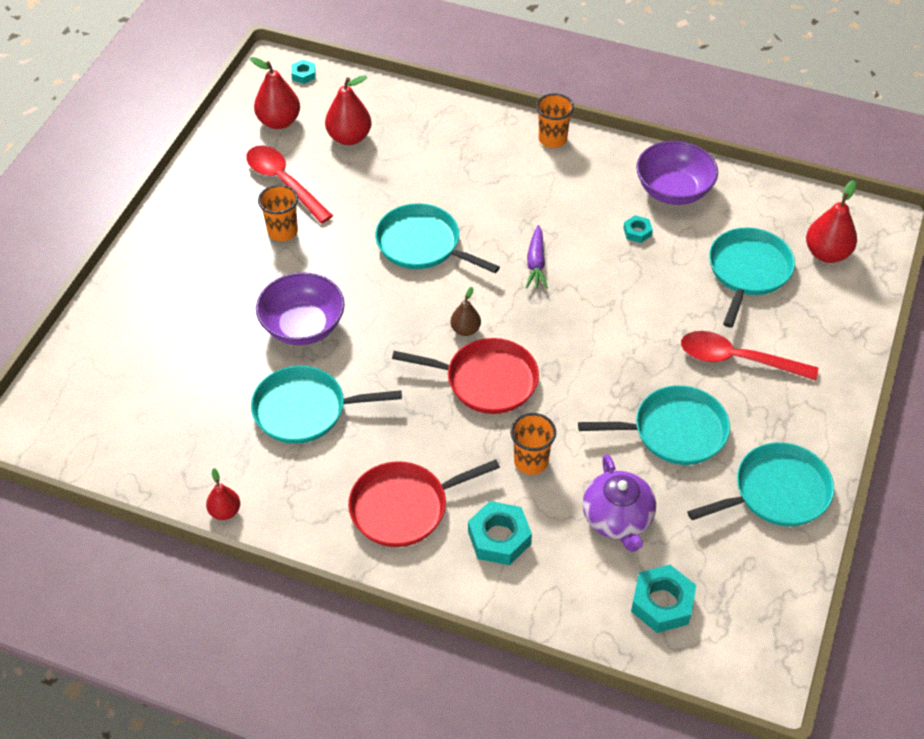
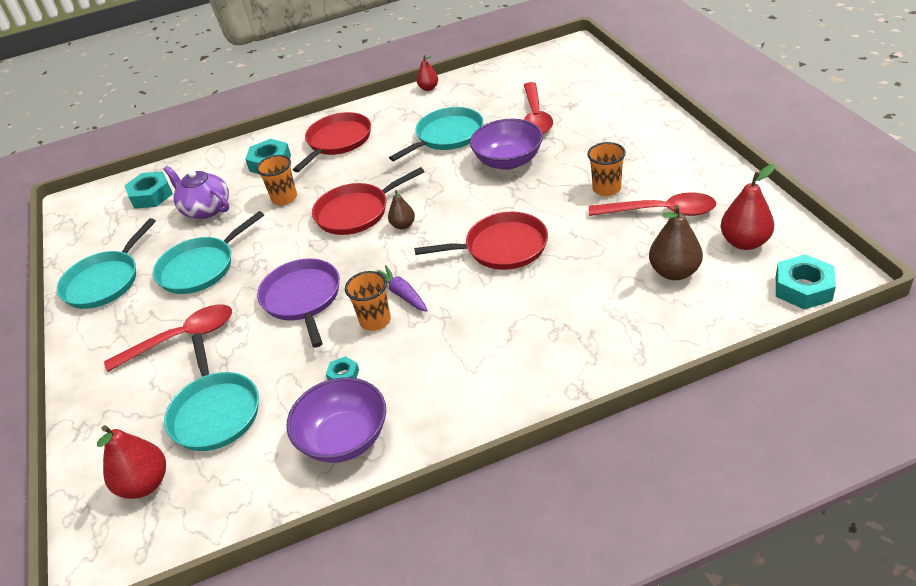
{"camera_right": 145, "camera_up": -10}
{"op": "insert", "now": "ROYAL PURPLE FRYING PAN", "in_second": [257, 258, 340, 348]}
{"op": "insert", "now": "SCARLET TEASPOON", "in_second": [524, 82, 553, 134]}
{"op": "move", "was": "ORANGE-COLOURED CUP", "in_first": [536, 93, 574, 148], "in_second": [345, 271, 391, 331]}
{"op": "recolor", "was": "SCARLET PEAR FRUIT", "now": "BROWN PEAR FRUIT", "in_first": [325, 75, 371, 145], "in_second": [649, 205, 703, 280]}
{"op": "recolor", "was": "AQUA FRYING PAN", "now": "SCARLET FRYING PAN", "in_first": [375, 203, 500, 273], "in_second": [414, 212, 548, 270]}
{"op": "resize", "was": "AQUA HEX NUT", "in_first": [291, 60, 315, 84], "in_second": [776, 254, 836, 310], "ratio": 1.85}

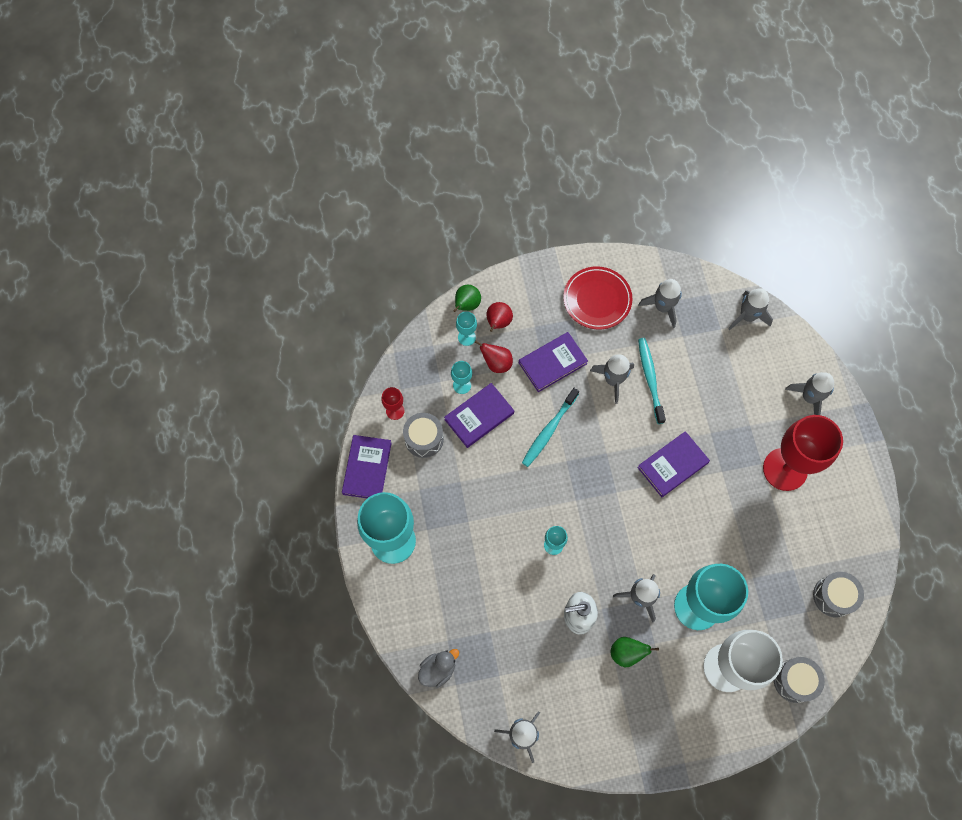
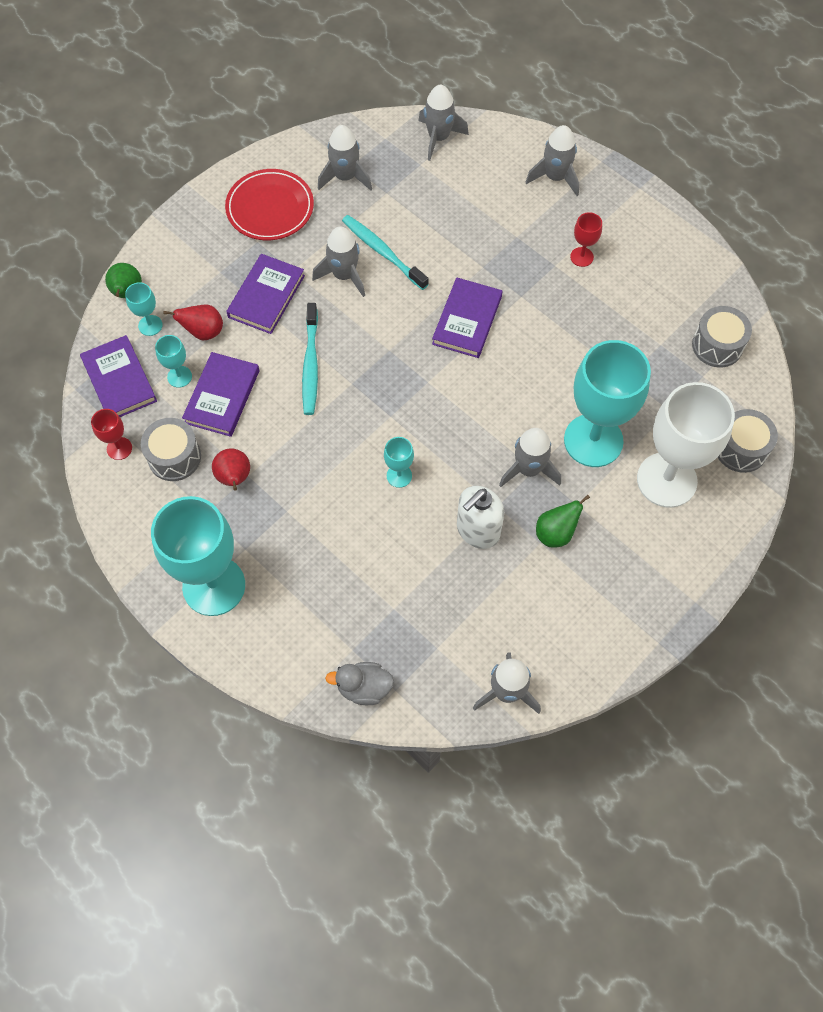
{"camera_right": -35, "camera_up": -5}
{"op": "move", "was": "ROYAL PURPLE HARDCOVER", "in_first": [342, 435, 392, 498], "in_second": [80, 335, 157, 417]}
{"op": "move", "was": "SCARLET PEAR FRUIT", "in_first": [486, 302, 513, 332], "in_second": [212, 448, 250, 491]}
{"op": "rotate", "was": "GREY RUBBER DUCK", "in_first": [418, 649, 459, 688], "in_second": [325, 662, 394, 705], "clockwise": -105}
{"op": "resize", "was": "SCARLET CHALICE", "in_first": [763, 415, 843, 491], "in_second": [570, 212, 602, 267], "ratio": 0.43}

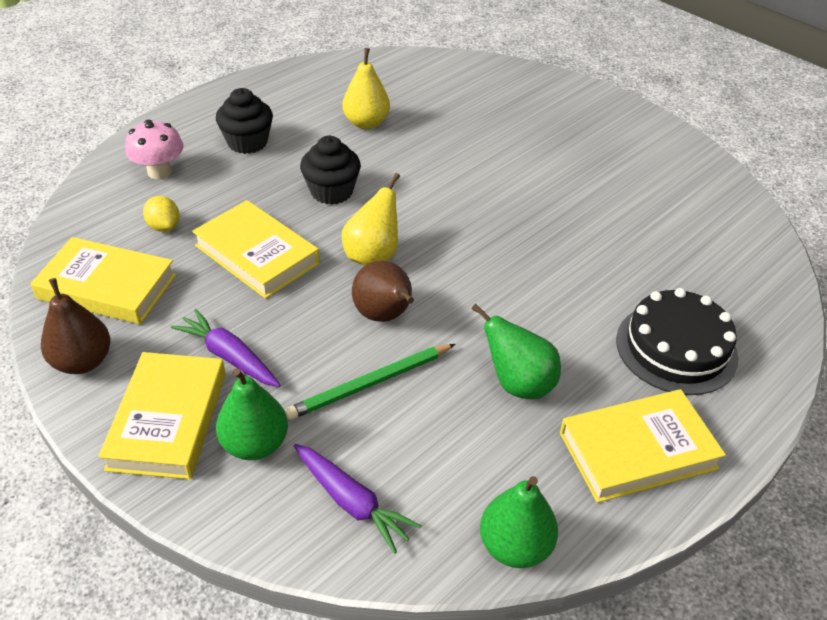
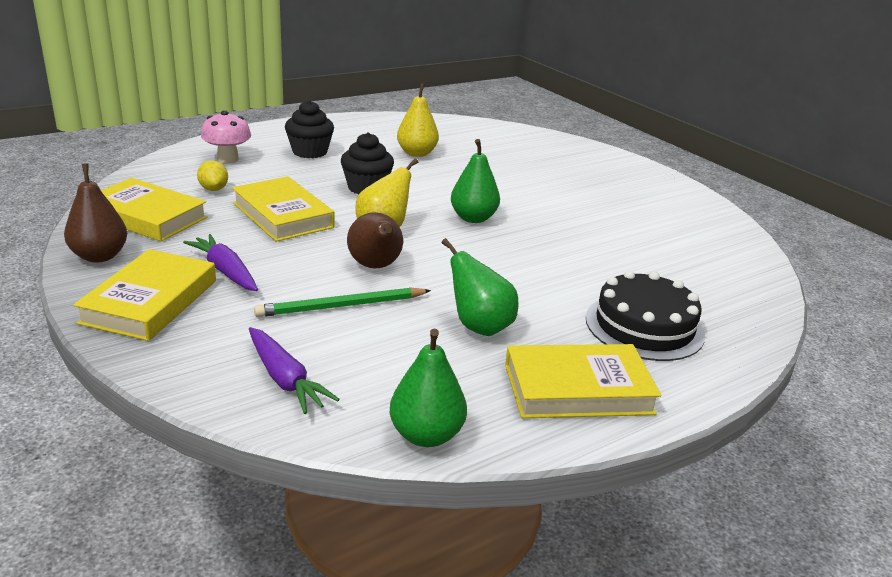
{"camera_right": 10, "camera_up": -15}
{"op": "move", "was": "GREEN PEAR FRUIT", "in_first": [216, 368, 288, 460], "in_second": [451, 139, 500, 223]}

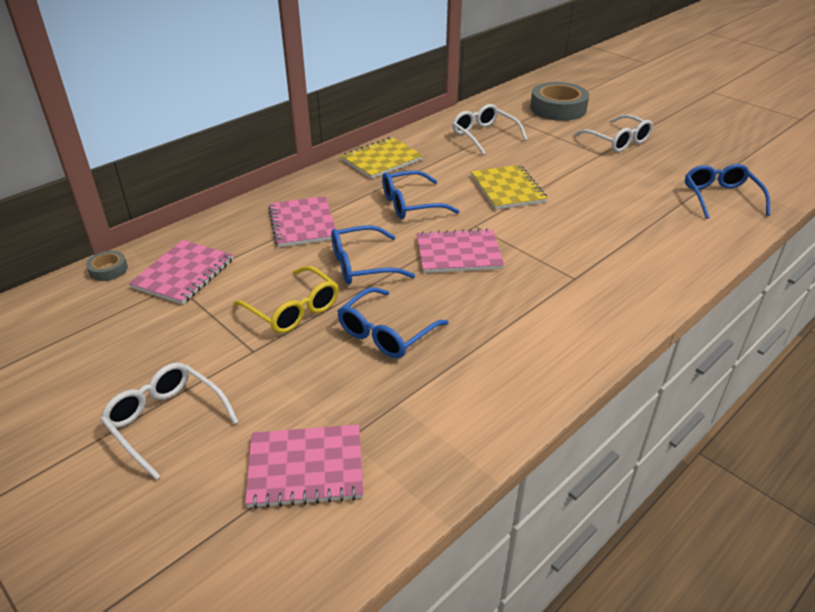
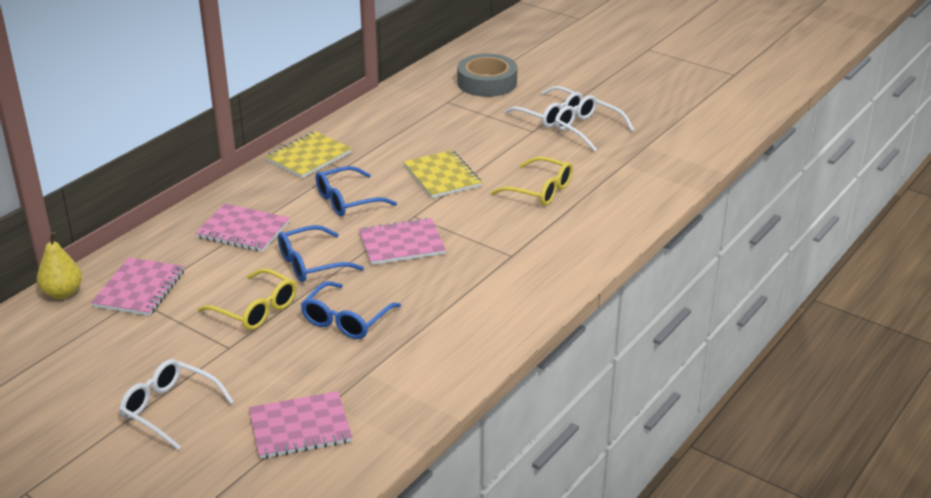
{"camera_right": -10, "camera_up": -5}
{"op": "delete", "was": "COBALT SPECTACLES", "in_first": [685, 164, 770, 219]}
{"op": "insert", "now": "BRIGHT YELLOW SPECTACLES", "in_second": [491, 156, 573, 206]}
{"op": "move", "was": "PURE WHITE SPECTACLES", "in_first": [452, 104, 527, 155], "in_second": [555, 95, 634, 152]}
{"op": "replace", "was": "GREY TAPE", "now": "BRIGHT YELLOW PEAR FRUIT", "in_first": [86, 251, 128, 281], "in_second": [37, 232, 82, 299]}
{"op": "rotate", "was": "ROSE-PINK EXERCISE BOOK", "in_first": [268, 196, 336, 247], "in_second": [195, 204, 290, 252], "clockwise": -45}

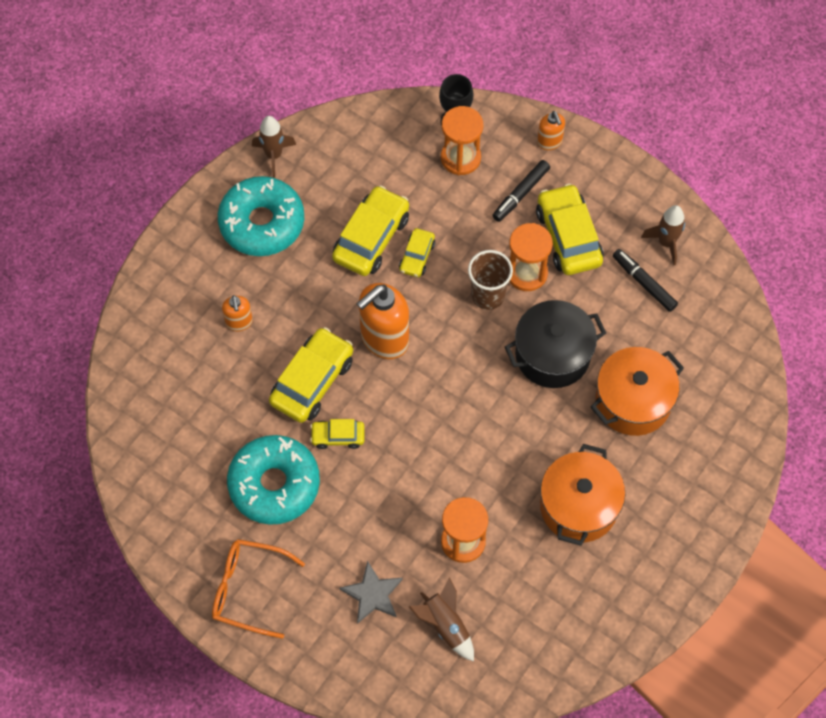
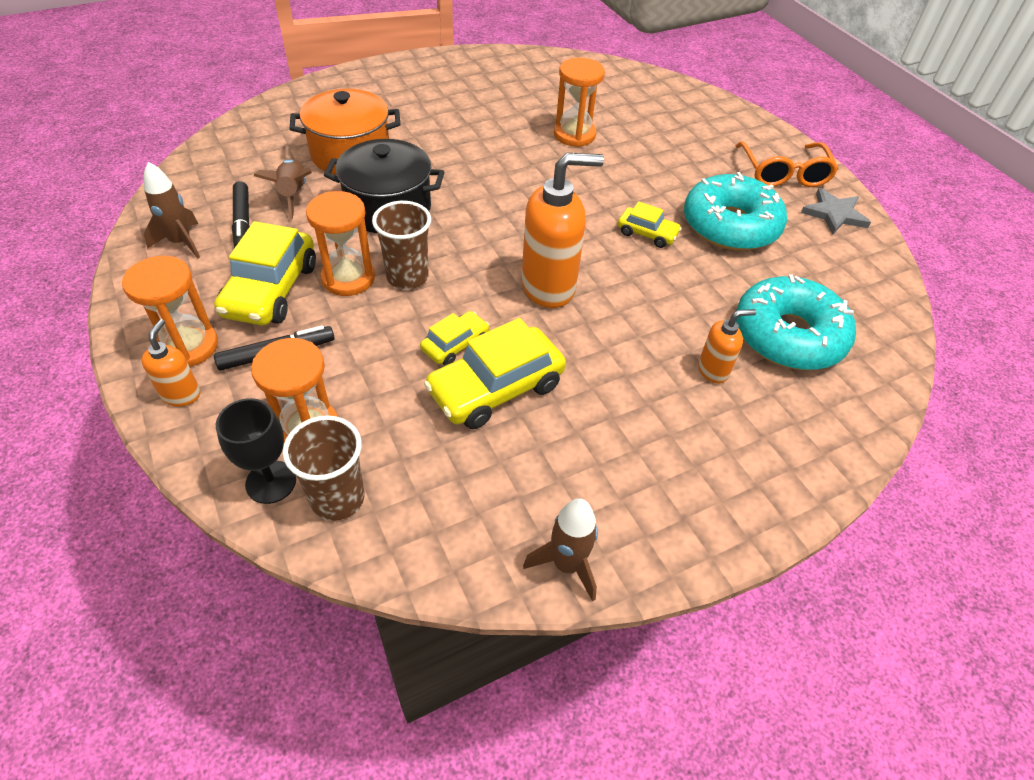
{"camera_right": -155, "camera_up": -15}
{"op": "delete", "was": "BRIGHT YELLOW TOY CAR", "in_first": [269, 327, 353, 423]}
{"op": "delete", "was": "ORANGE-COLOURED STOCKPOT", "in_first": [540, 444, 625, 546]}
{"op": "insert", "now": "ORANGE-COLOURED SANDGLASS", "in_second": [122, 256, 218, 367]}
{"op": "insert", "now": "BROWN CUP", "in_second": [283, 415, 364, 521]}
{"op": "move", "was": "AQUA DONUT", "in_first": [218, 176, 304, 256], "in_second": [736, 274, 856, 370]}
{"op": "move", "was": "GREY STAR SHAPE", "in_first": [340, 561, 403, 624], "in_second": [801, 188, 871, 234]}
{"op": "move", "was": "BROWN SPACESHIP", "in_first": [409, 577, 474, 662], "in_second": [254, 159, 312, 220]}
{"op": "rotate", "was": "ORANGE-COLOURED SPECTACLES", "in_first": [212, 539, 305, 639], "in_second": [736, 141, 838, 187], "clockwise": 45}
{"op": "rotate", "was": "ORANGE-COLOURED PUMP BOTTLE", "in_first": [222, 295, 253, 331], "in_second": [698, 309, 756, 384], "clockwise": 60}

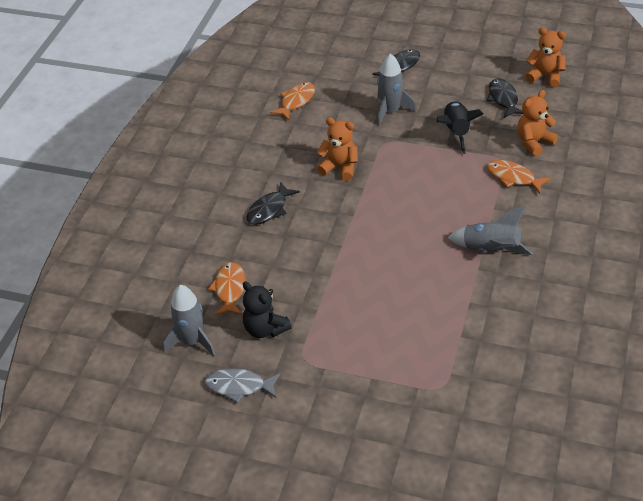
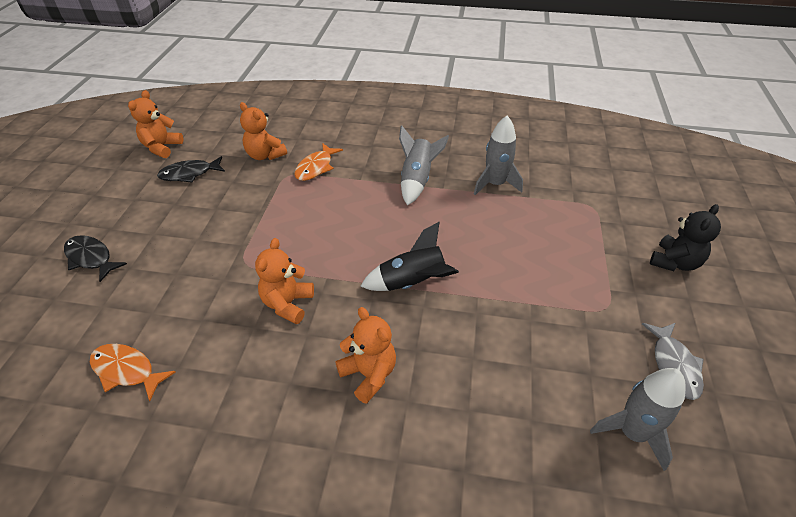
{"camera_right": -100, "camera_up": 0}
{"op": "delete", "was": "ORANGE-COLOURED FISH", "in_first": [208, 262, 245, 316]}
{"op": "move", "was": "BLACK STUFFED BEAR", "in_first": [243, 281, 292, 338], "in_second": [650, 204, 721, 271]}
{"op": "move", "was": "GREY SPACESHIP", "in_first": [377, 53, 416, 126], "in_second": [474, 116, 523, 195]}
{"op": "move", "was": "BLACK SPACESHIP", "in_first": [437, 101, 483, 154], "in_second": [360, 222, 459, 291]}
{"op": "replace", "was": "BLACK FISH", "now": "ORANGE-COLOURED STUFFED BEAR", "in_first": [247, 182, 300, 225], "in_second": [335, 307, 396, 404]}

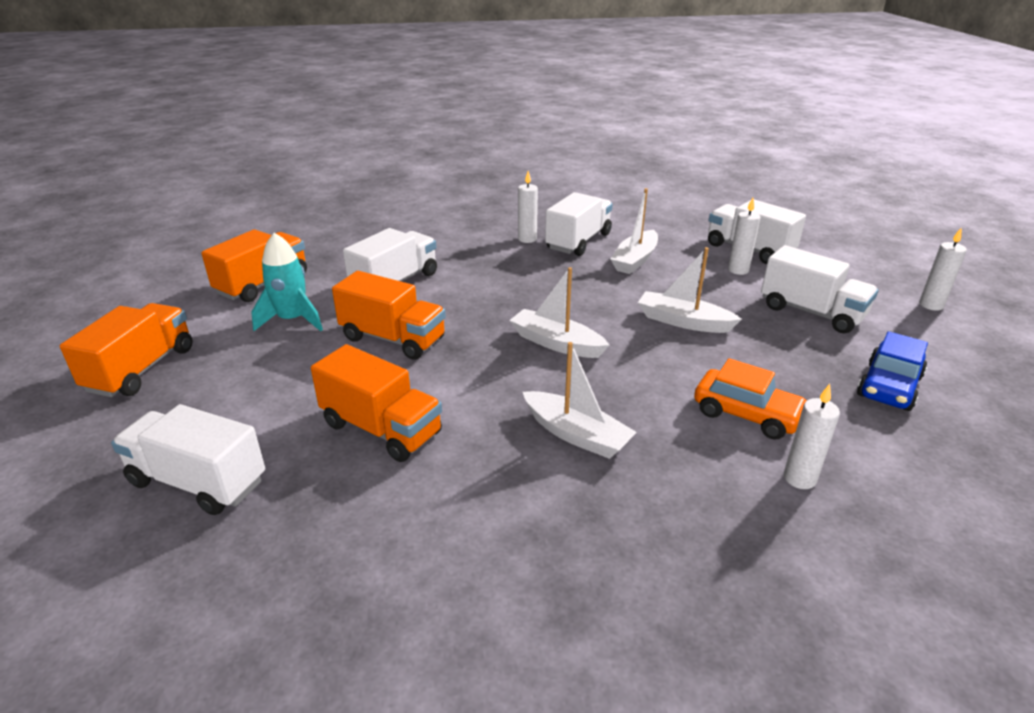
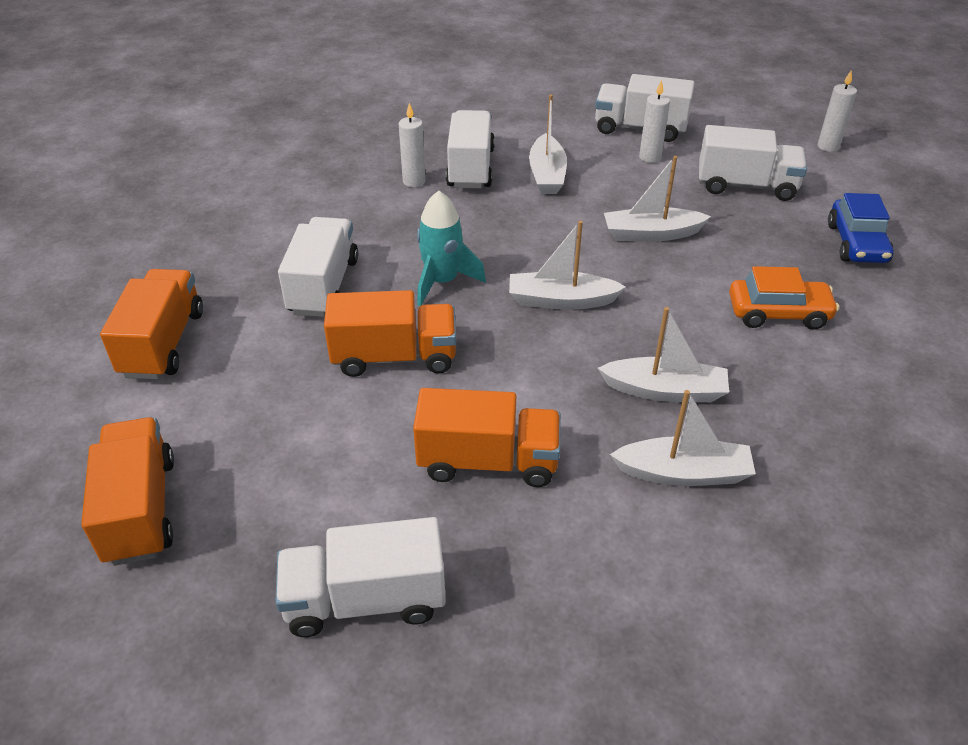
{"camera_right": -30, "camera_up": 10}
{"op": "delete", "was": "PURE WHITE PILLAR CANDLE", "in_first": [784, 384, 840, 489]}
{"op": "insert", "now": "PURE WHITE TOY BOAT", "in_second": [610, 390, 756, 486]}
{"op": "move", "was": "AQUA SPACESHIP", "in_first": [251, 233, 323, 331], "in_second": [417, 191, 486, 307]}

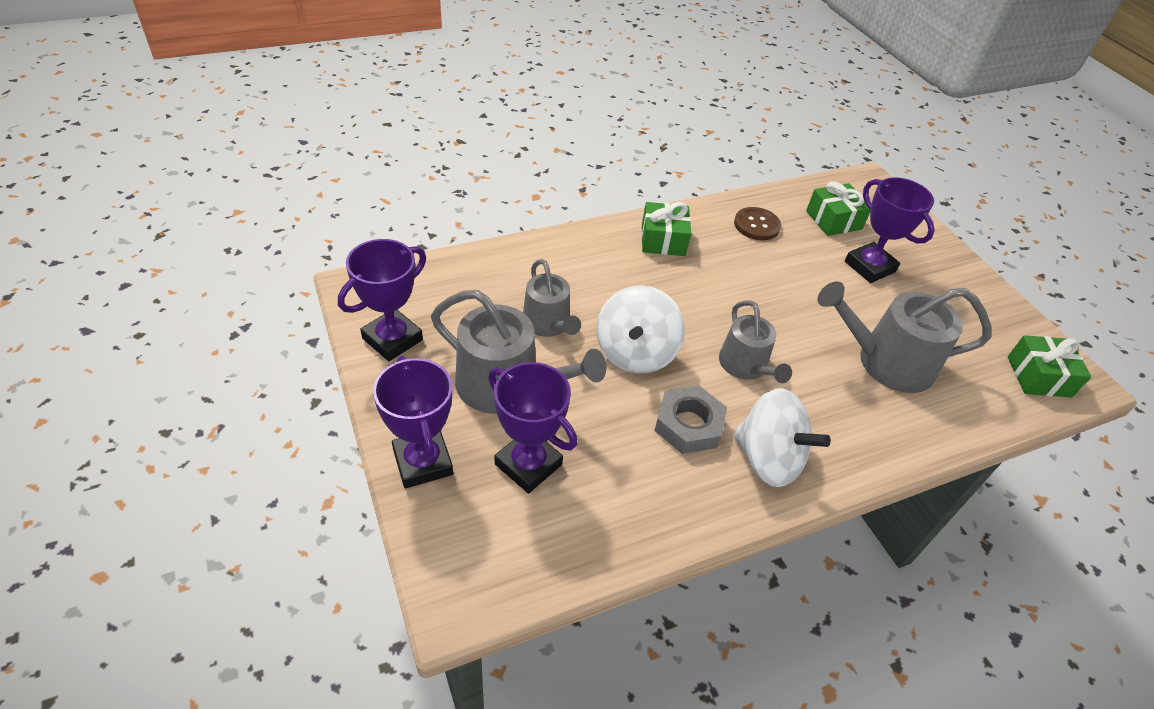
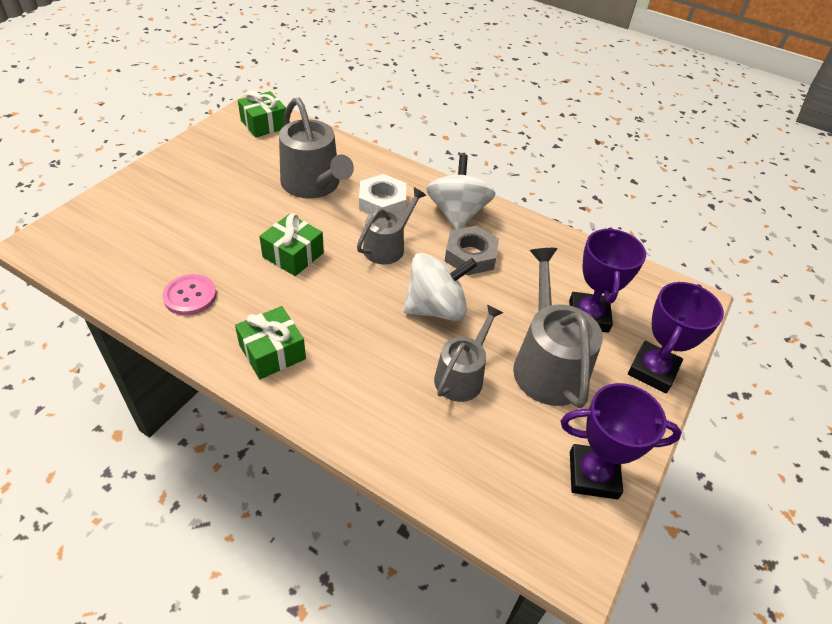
{"camera_right": -125, "camera_up": 0}
{"op": "delete", "was": "ROYAL PURPLE PRIZE CUP", "in_first": [845, 177, 935, 283]}
{"op": "insert", "now": "PURE WHITE HEX NUT", "in_second": [359, 174, 406, 214]}
{"op": "move", "was": "GREEN PRESENT", "in_first": [806, 182, 871, 236], "in_second": [259, 213, 324, 276]}
{"op": "recolor", "was": "BROWN SHIRT BUTTON", "now": "ROSE-PINK SHIRT BUTTON", "in_first": [734, 207, 781, 240], "in_second": [162, 274, 217, 315]}

